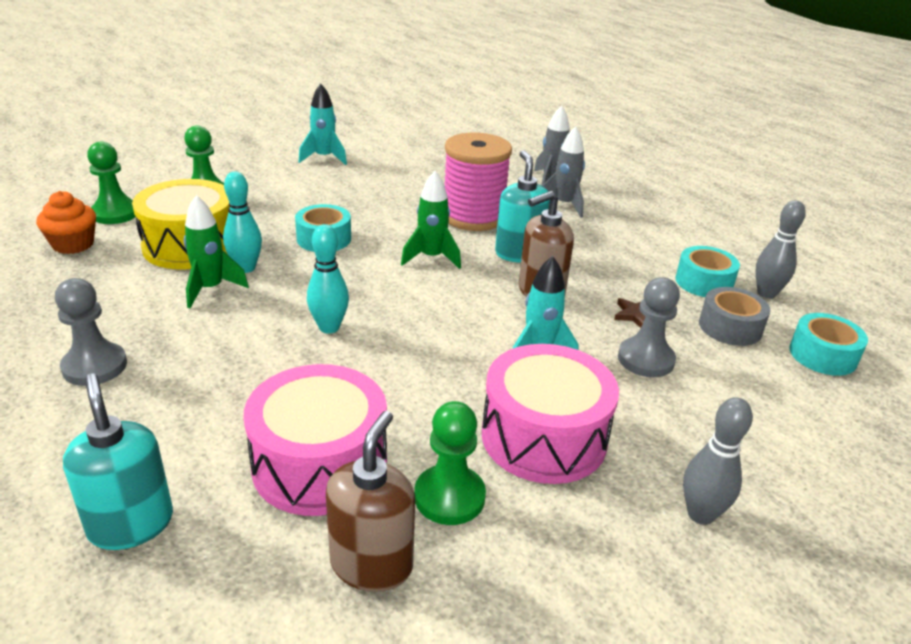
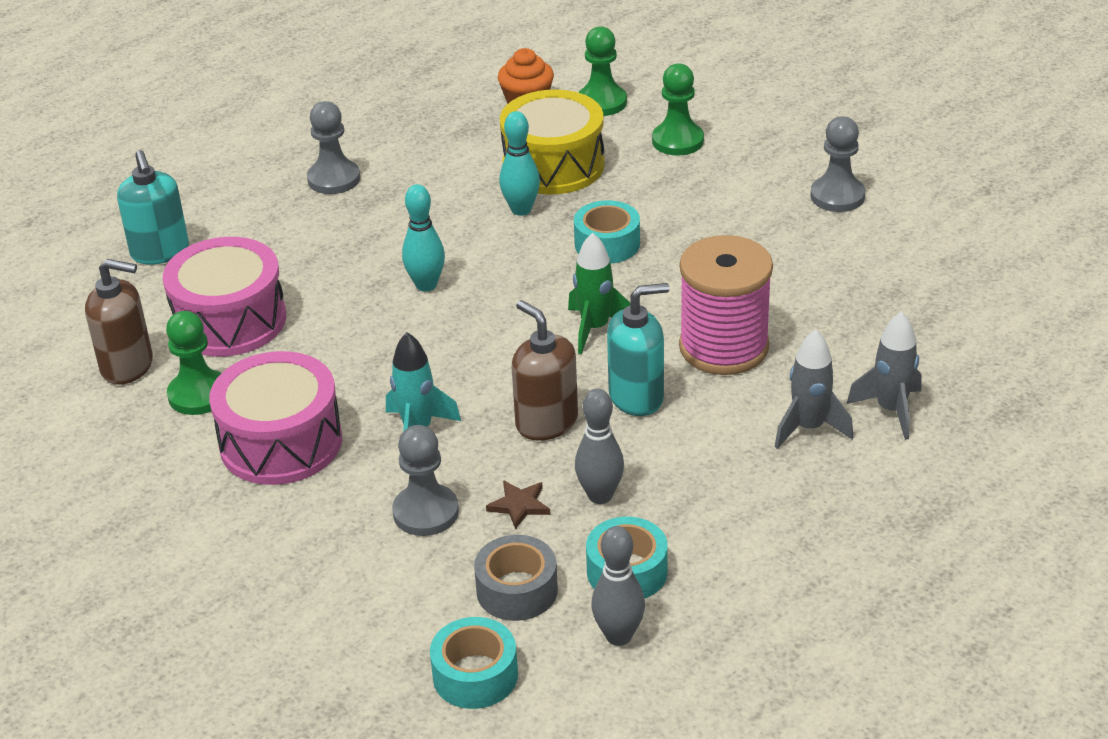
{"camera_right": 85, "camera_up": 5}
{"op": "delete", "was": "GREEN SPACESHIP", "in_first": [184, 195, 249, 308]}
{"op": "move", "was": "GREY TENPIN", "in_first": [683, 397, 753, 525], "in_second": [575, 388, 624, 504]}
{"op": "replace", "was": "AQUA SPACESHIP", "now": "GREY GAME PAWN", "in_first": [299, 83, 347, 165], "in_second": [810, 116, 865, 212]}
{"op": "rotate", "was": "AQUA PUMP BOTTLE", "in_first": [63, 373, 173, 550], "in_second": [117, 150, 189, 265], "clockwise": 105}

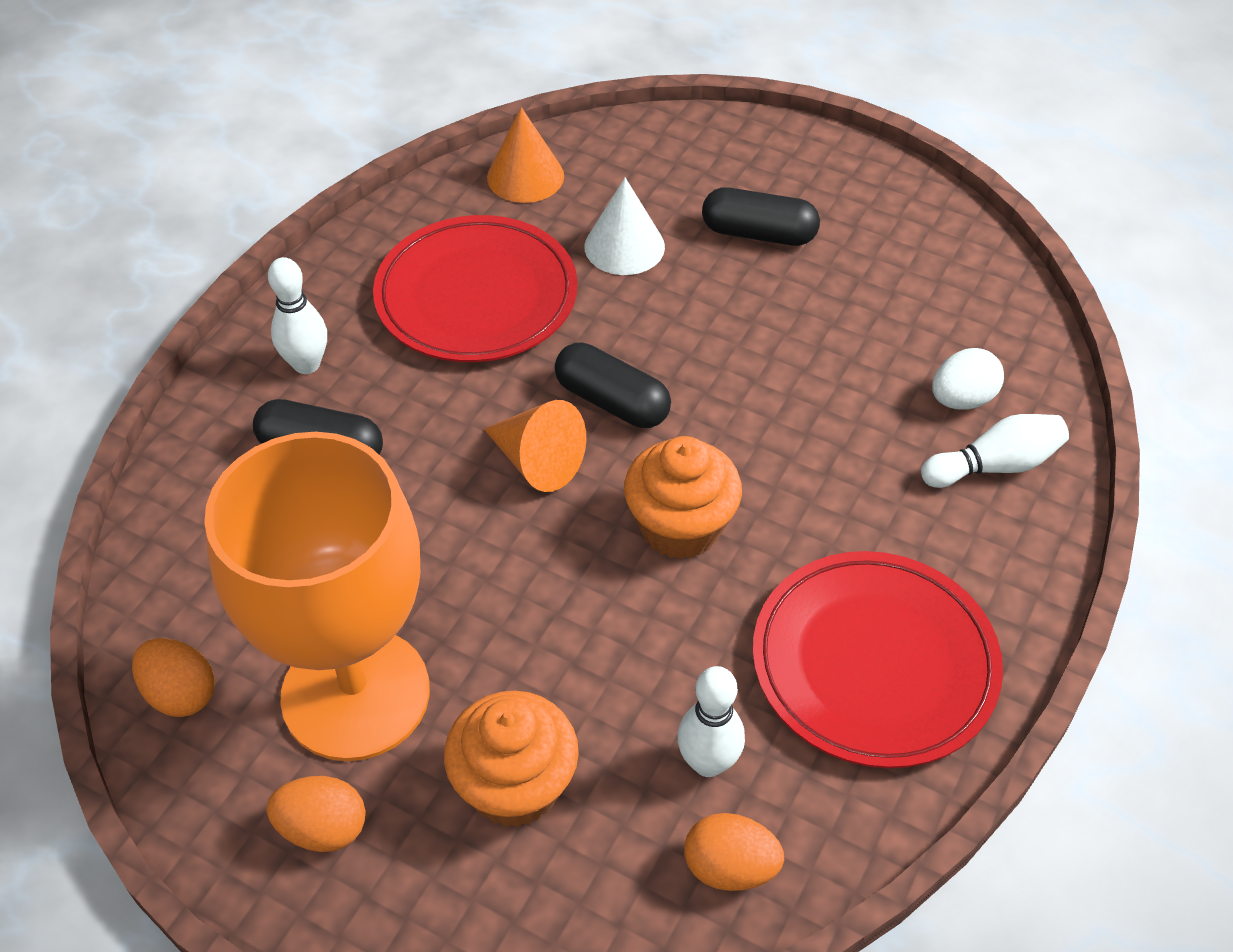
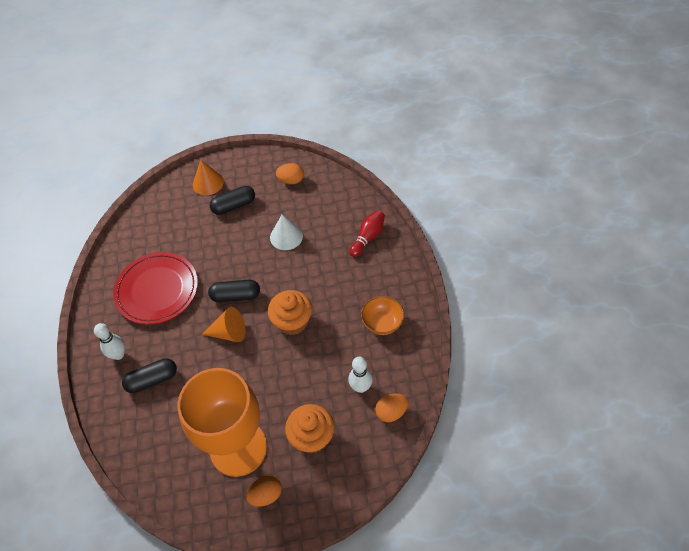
{"camera_right": -35, "camera_up": 5}
{"op": "delete", "was": "PURE WHITE EGG", "in_first": [932, 348, 1004, 409]}
{"op": "move", "was": "ORANGE-COLOURED EGG", "in_first": [132, 638, 215, 717], "in_second": [276, 163, 304, 184]}
{"op": "move", "was": "ORANGE-COLOURED CONE SHAPE", "in_first": [487, 107, 564, 203], "in_second": [193, 160, 224, 195]}
{"op": "move", "was": "PURE WHITE CONE SHAPE", "in_first": [584, 178, 665, 275], "in_second": [270, 215, 303, 250]}
{"op": "replace", "was": "SCARLET PLATE", "now": "ORANGE-COLOURED BOWL", "in_first": [753, 551, 1003, 768], "in_second": [361, 296, 404, 335]}
{"op": "recolor", "was": "PURE WHITE TENPIN", "now": "SCARLET TENPIN", "in_first": [921, 414, 1069, 488], "in_second": [349, 210, 385, 257]}

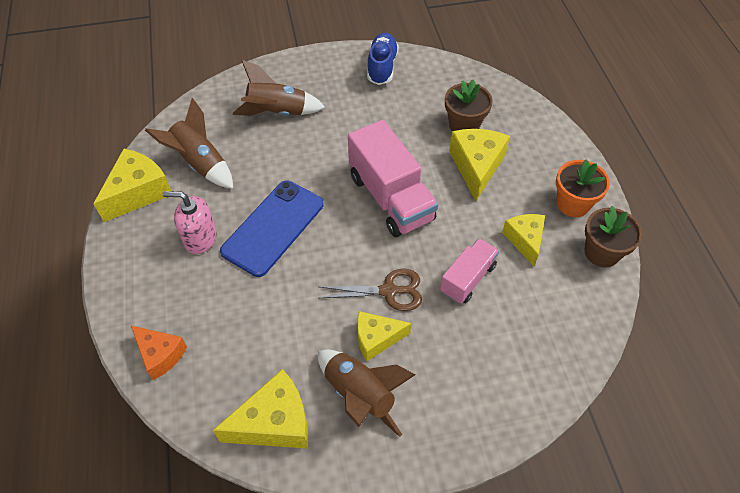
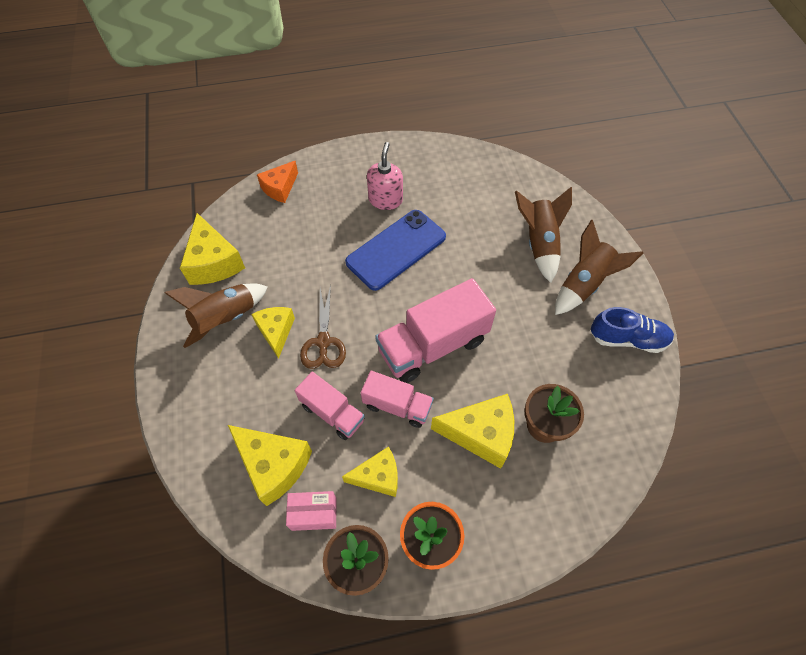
{"camera_right": 90, "camera_up": 5}
{"op": "insert", "now": "ROSE-PINK PARCEL", "in_second": [286, 491, 337, 531]}
{"op": "insert", "now": "ROSE-PINK TRUCK", "in_second": [361, 371, 434, 428]}
{"op": "move", "was": "BRIGHT YELLOW CHEESE WEDGE", "in_first": [93, 148, 171, 222], "in_second": [228, 425, 312, 506]}
{"op": "move", "was": "BROWN SPACESHIP", "in_first": [145, 98, 233, 189], "in_second": [555, 220, 643, 315]}
{"op": "rotate", "was": "COBALT PHONE", "in_first": [220, 181, 324, 277], "in_second": [345, 210, 446, 291], "clockwise": -75}

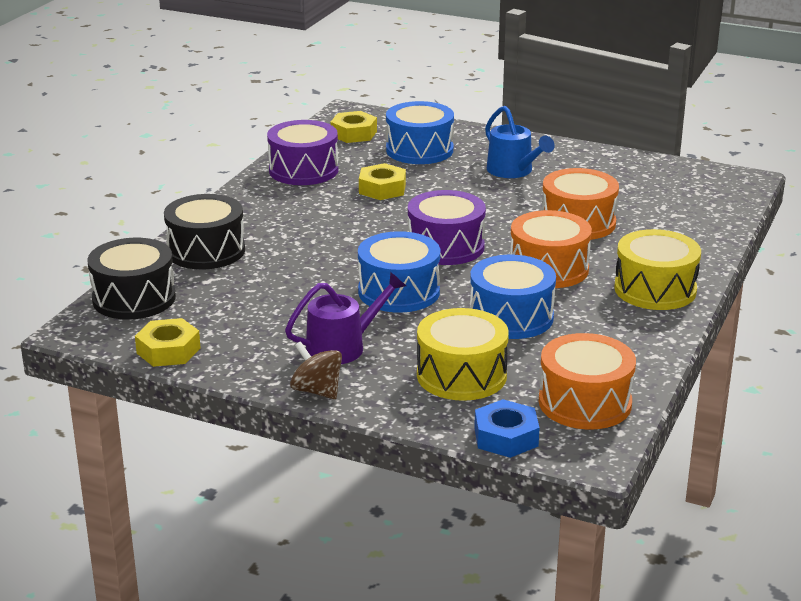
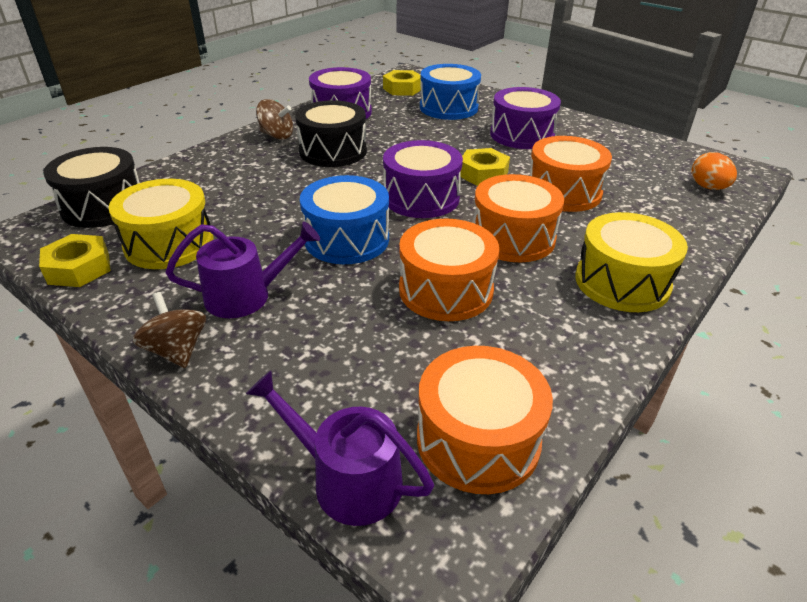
{"camera_right": 15, "camera_up": 10}
{"op": "insert", "now": "BROWN TOY TOP", "in_second": [256, 99, 293, 140]}
{"op": "insert", "now": "ORANGE-COLOURED EGG", "in_second": [692, 152, 737, 190]}
{"op": "move", "was": "BLACK TOY DRUM", "in_first": [164, 194, 245, 270], "in_second": [295, 100, 367, 167]}
{"op": "move", "was": "BRIGHT YELLOW HEX NUT", "in_first": [359, 163, 406, 200], "in_second": [460, 148, 510, 186]}
{"op": "move", "was": "BRIGHT YELLOW TOY DRUM", "in_first": [417, 308, 509, 401], "in_second": [109, 179, 214, 269]}
{"op": "replace", "was": "COBALT HEX NUT", "now": "ROYAL PURPLE SPRINKLING CAN", "in_first": [474, 399, 540, 458], "in_second": [246, 370, 434, 526]}
{"op": "replace", "was": "COBALT SPRINKLING CAN", "now": "ROYAL PURPLE TOY DRUM", "in_first": [485, 106, 555, 178], "in_second": [490, 87, 561, 149]}
{"op": "recolor", "was": "COBALT TOY DRUM", "now": "ORANGE-COLOURED TOY DRUM", "in_first": [470, 255, 556, 339], "in_second": [399, 218, 499, 321]}

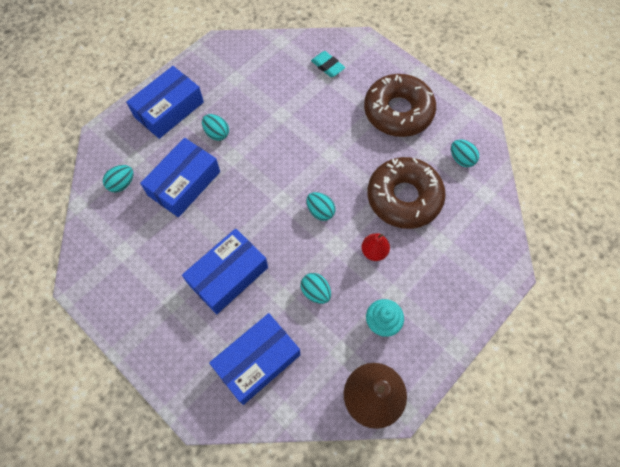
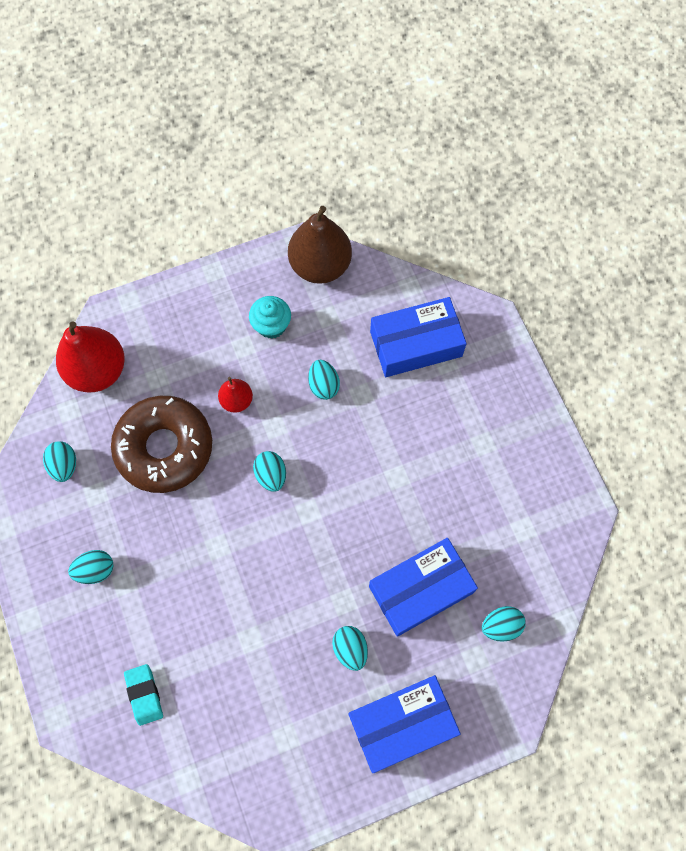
{"camera_right": -155, "camera_up": 5}
{"op": "delete", "was": "COBALT PARCEL", "in_first": [182, 229, 268, 314]}
{"op": "insert", "now": "SCARLET PEAR FRUIT", "in_second": [56, 321, 125, 392]}
{"op": "replace", "was": "BROWN DONUT", "now": "AQUA EGG", "in_first": [364, 74, 436, 137], "in_second": [68, 550, 113, 584]}

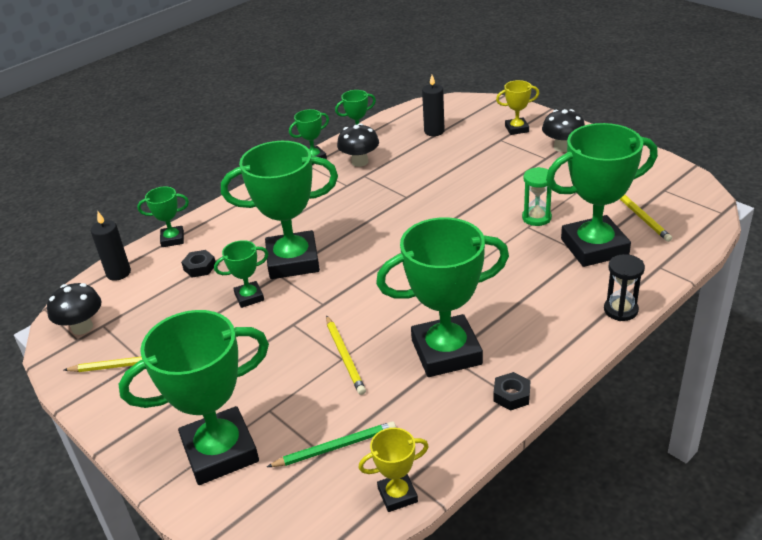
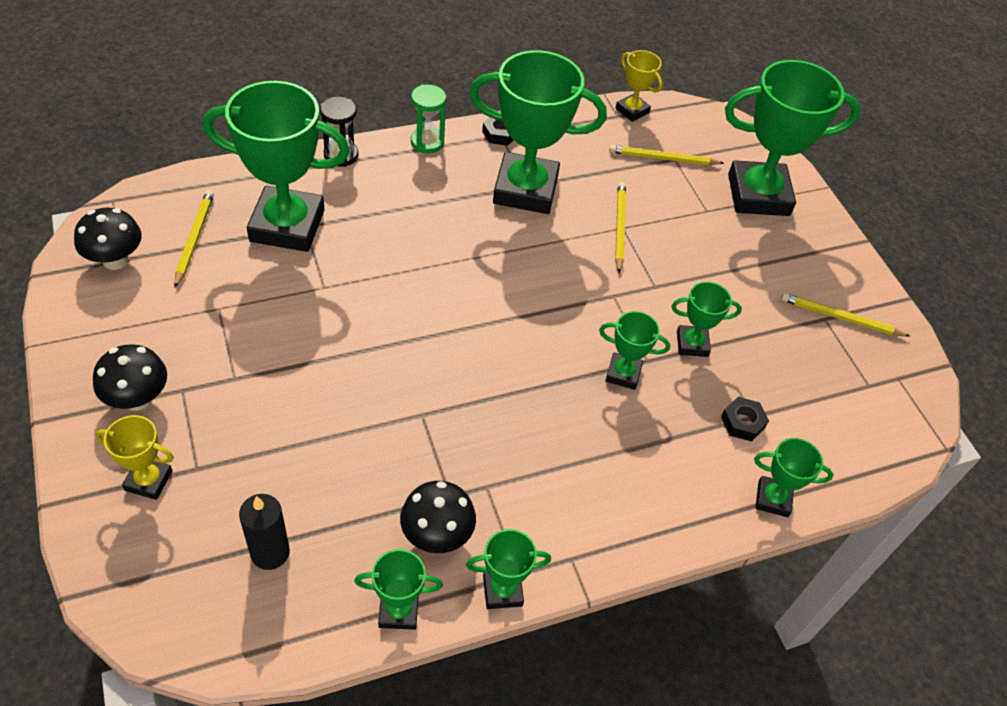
{"camera_right": -165, "camera_up": 15}
{"op": "delete", "was": "BLACK PILLAR CANDLE", "in_first": [91, 212, 131, 281]}
{"op": "move", "was": "BLACK FUNGUS", "in_first": [47, 283, 101, 335], "in_second": [74, 207, 142, 270]}
{"op": "move", "was": "GREEN SANDGLASS", "in_first": [522, 167, 552, 226], "in_second": [411, 85, 446, 153]}
{"op": "recolor", "was": "GREEN PENCIL", "now": "BRIGHT YELLOW PENCIL", "in_first": [267, 421, 396, 467], "in_second": [609, 145, 724, 165]}
{"op": "rotate", "was": "BRIGHT YELLOW PRIZE CUP", "in_first": [359, 428, 429, 512], "in_second": [616, 50, 663, 122], "clockwise": 45}
{"op": "resize", "was": "GREEN PRIZE CUP", "in_first": [221, 141, 338, 279], "in_second": [599, 311, 670, 390], "ratio": 0.47}

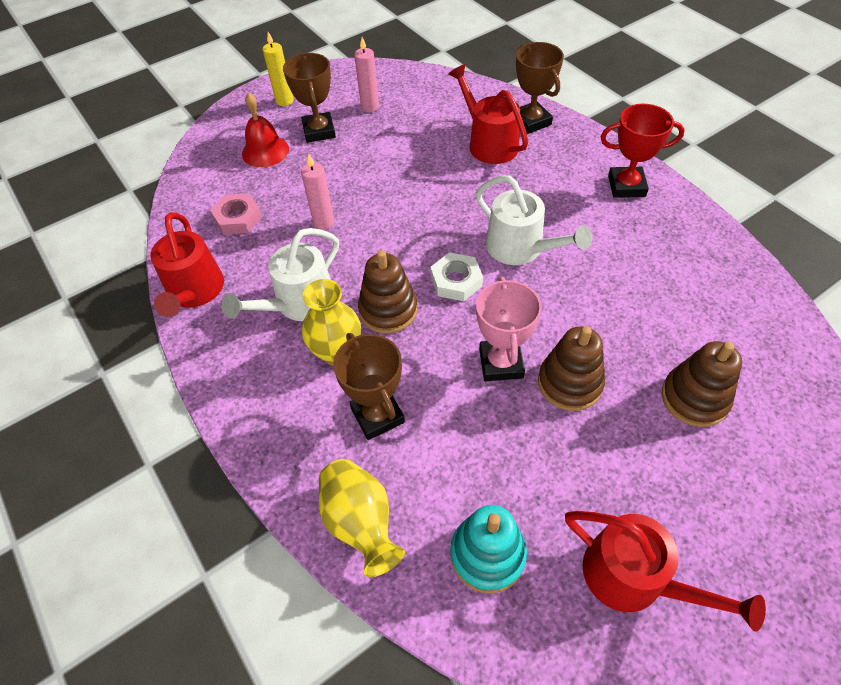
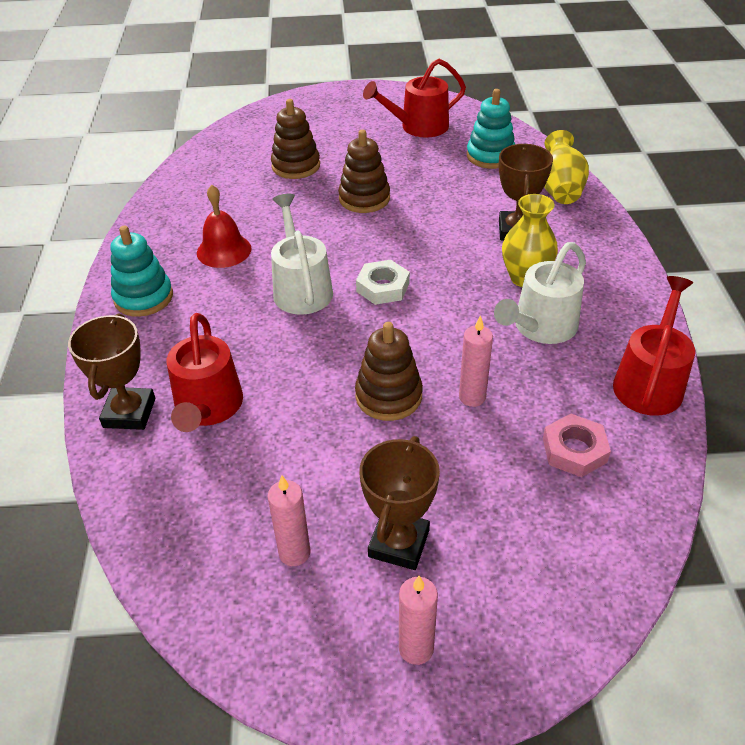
{"camera_right": -150, "camera_up": -10}
{"op": "delete", "was": "ROSE-PINK PRIZE CUP", "in_first": [476, 277, 542, 381]}
{"op": "move", "was": "SCARLET SCHOOL BELL", "in_first": [242, 93, 289, 167], "in_second": [197, 185, 251, 268]}
{"op": "move", "was": "BROWN RING STACKER", "in_first": [358, 250, 417, 334], "in_second": [355, 322, 423, 421]}
{"op": "replace", "was": "SCARLET PRIZE CUP", "now": "AQUA RING STACKER", "in_first": [601, 104, 685, 198], "in_second": [110, 226, 173, 317]}
{"op": "recolor", "was": "BRIGHT YELLOW PILLAR CANDLE", "now": "ROSE-PINK PILLAR CANDLE", "in_first": [263, 32, 293, 106], "in_second": [399, 576, 438, 665]}
{"op": "rotate", "was": "PURE WHITE SPRINKLING CAN", "in_first": [222, 228, 339, 321], "in_second": [494, 242, 586, 344], "clockwise": 150}
{"op": "rotate", "was": "SCARLET SPRINKLING CAN", "in_first": [565, 511, 766, 632], "in_second": [363, 59, 466, 138], "clockwise": -90}

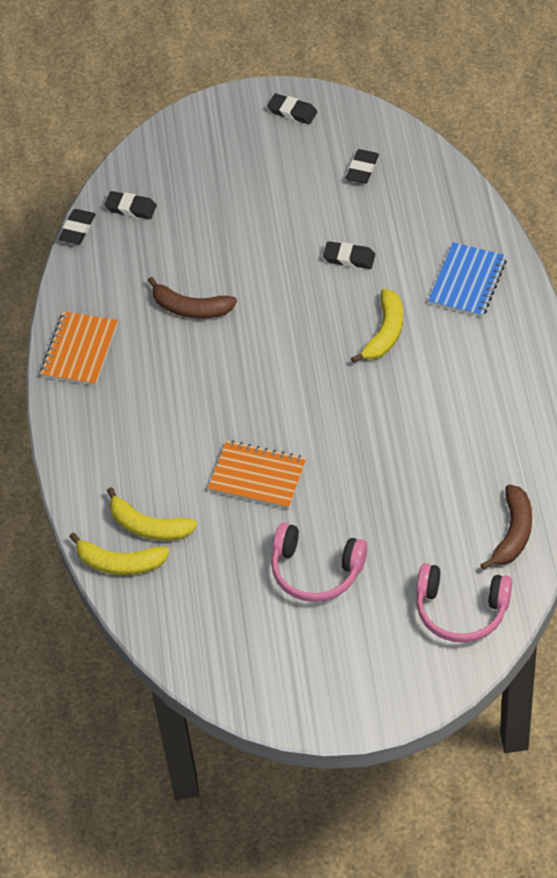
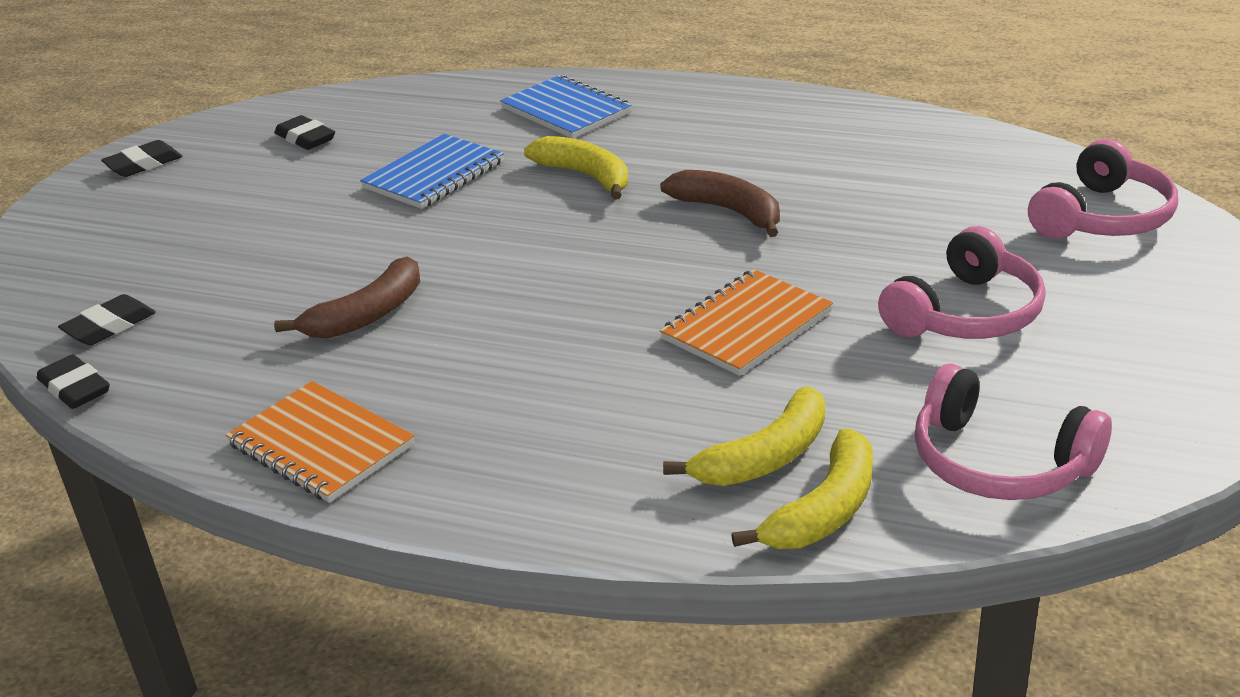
{"camera_right": -65, "camera_up": -20}
{"op": "insert", "now": "ROSE-PINK HEADPHONES", "in_second": [915, 363, 1112, 500]}
{"op": "move", "was": "BROWN BANANA", "in_first": [480, 484, 532, 570], "in_second": [660, 170, 780, 237]}
{"op": "replace", "was": "BLACK ERASER", "now": "COBALT EXERCISE BOOK", "in_first": [323, 241, 375, 269], "in_second": [360, 134, 504, 209]}

